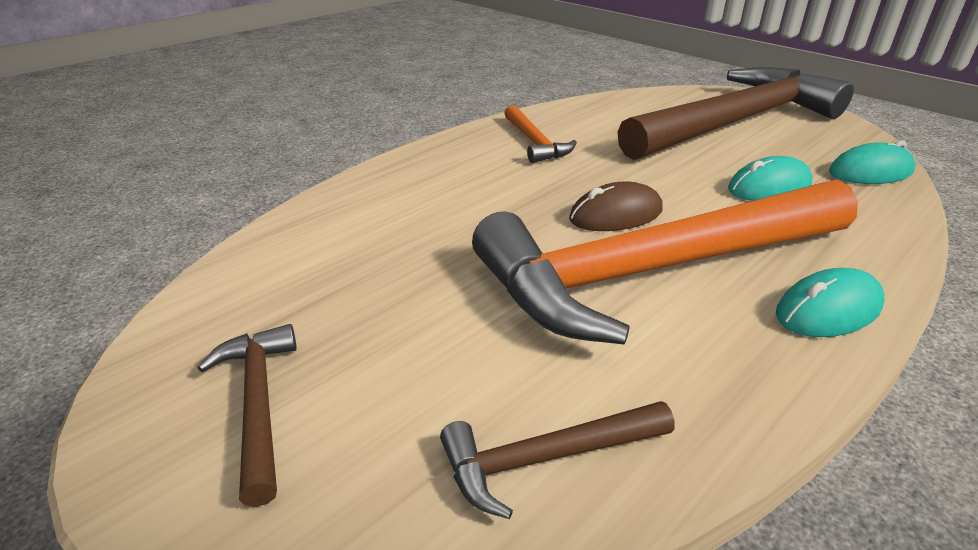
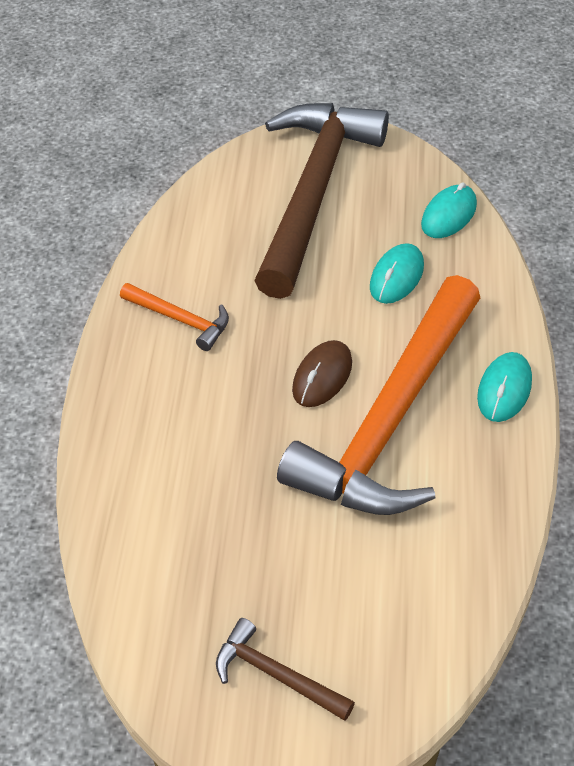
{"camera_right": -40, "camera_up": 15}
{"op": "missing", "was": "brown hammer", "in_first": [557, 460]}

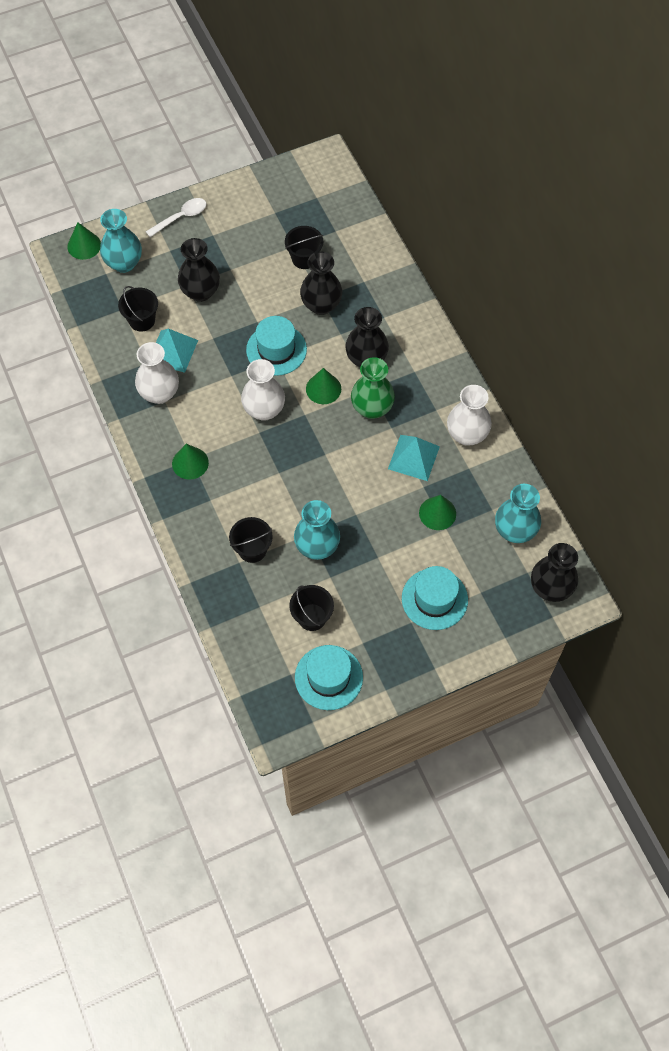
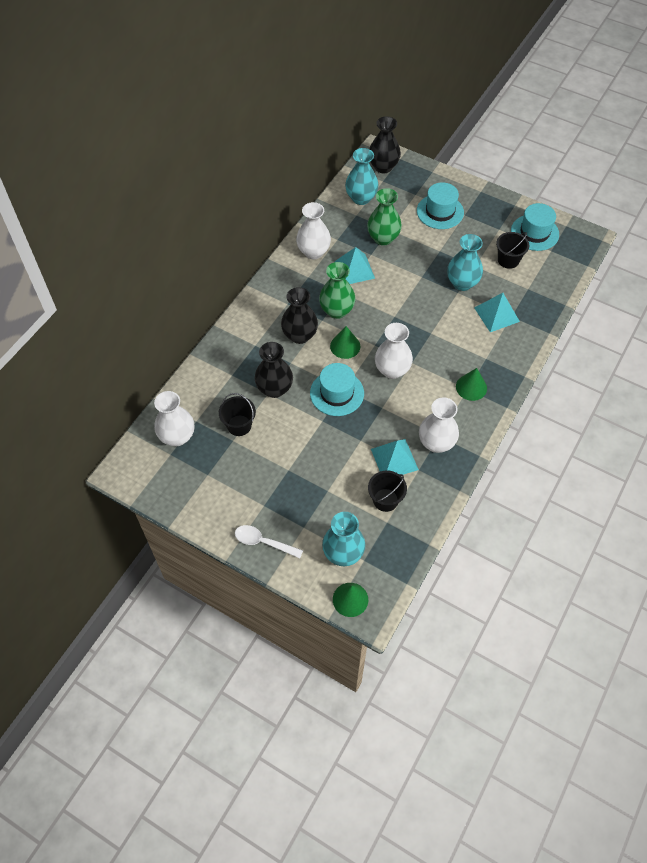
{"camera_right": -125, "camera_up": -5}
{"op": "missing", "was": "jet-black vase", "in_first": [199, 270]}
{"op": "exchanged", "was": "jet-black pail", "now": "turquoise pyramid", "in_first": [251, 540], "in_second": [497, 312]}
{"op": "exchanged", "was": "green cone", "now": "green vase", "in_first": [437, 512], "in_second": [384, 217]}
{"op": "appeared", "now": "pure white vase", "in_second": [174, 418]}

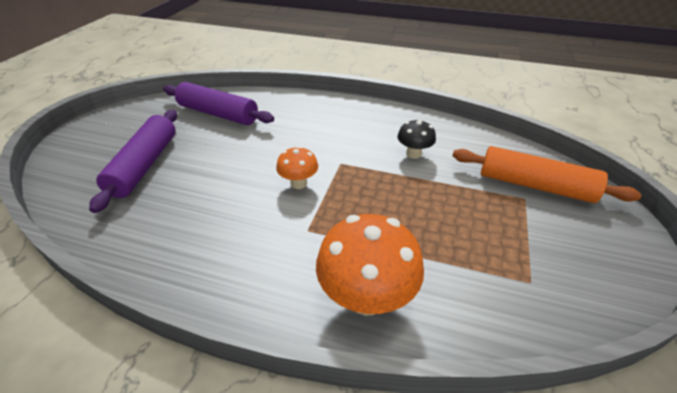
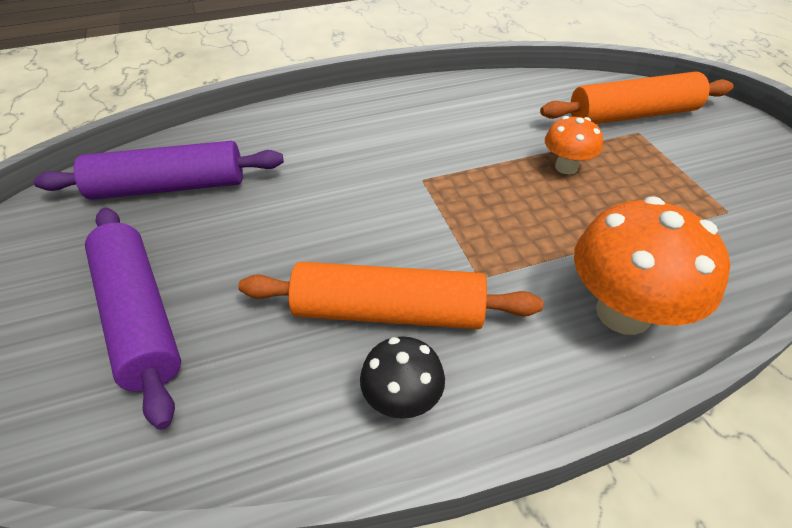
{"camera_right": -35, "camera_up": 5}
{"op": "relocated", "was": "orange mushroom", "in_first": [297, 167], "in_second": [574, 145]}
{"op": "relocated", "was": "jet-black mushroom", "in_first": [416, 139], "in_second": [402, 377]}
{"op": "appeared", "now": "orange dough roller", "in_second": [390, 295]}

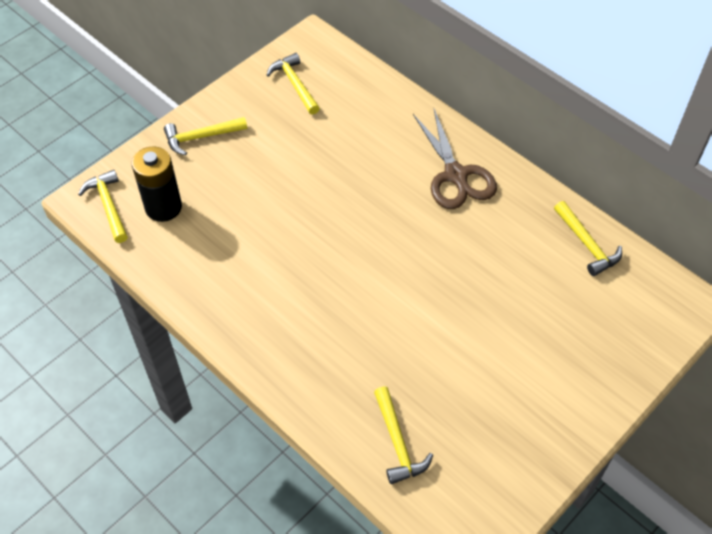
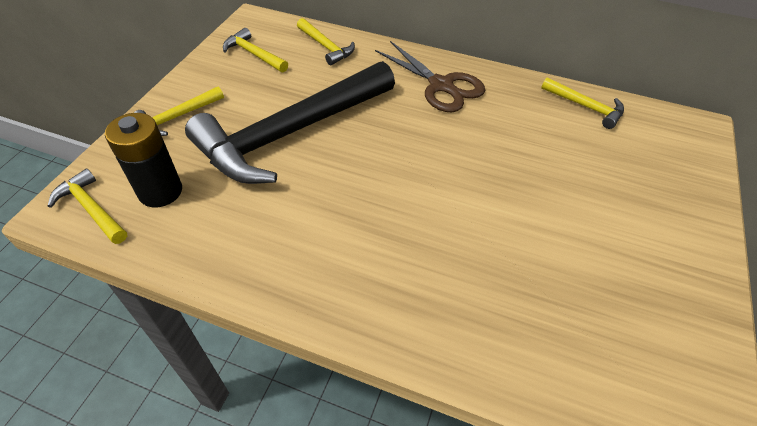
{"camera_right": -25, "camera_up": -5}
{"op": "relocated", "was": "yellow hammer", "in_first": [403, 435], "in_second": [326, 41]}
{"op": "appeared", "now": "jet-black hammer", "in_second": [290, 122]}

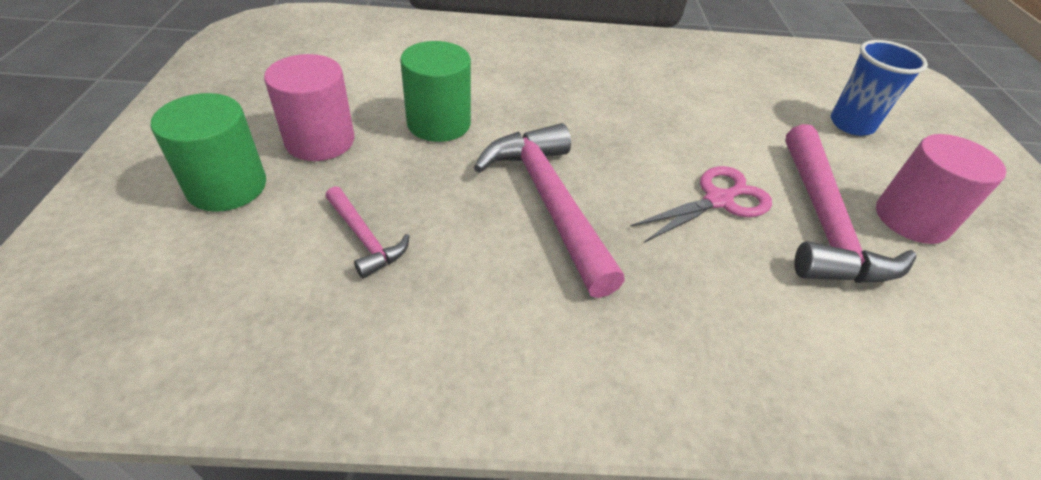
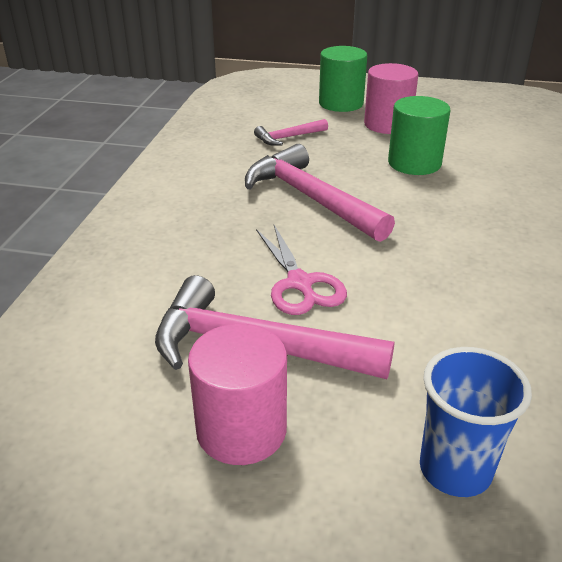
{"camera_right": 105, "camera_up": -10}
{"op": "spun", "was": "rosy hammer", "in_first": [549, 210], "in_second": [320, 193], "clockwise": -120}

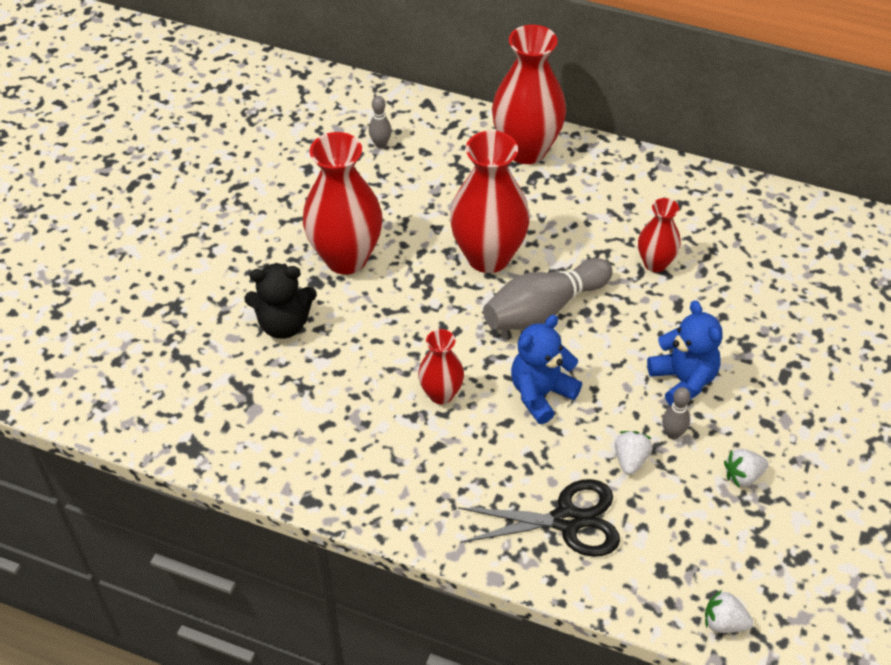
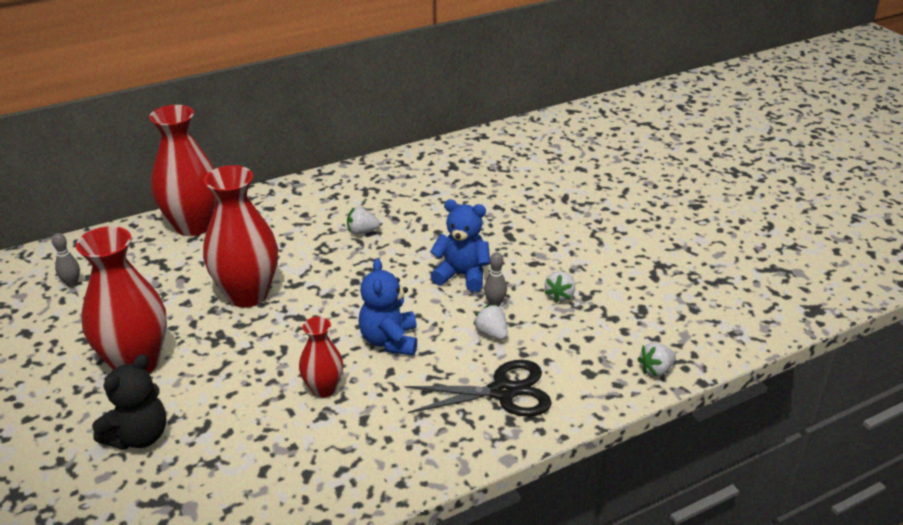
{"camera_right": -50, "camera_up": -15}
{"op": "spun", "was": "jet-black pair of scissors", "in_first": [539, 518], "in_second": [478, 388], "clockwise": 45}
{"op": "missing", "was": "grey bowling pin", "in_first": [548, 294]}
{"op": "exchanged", "was": "crimson vase", "now": "pure white berry", "in_first": [659, 235], "in_second": [363, 221]}

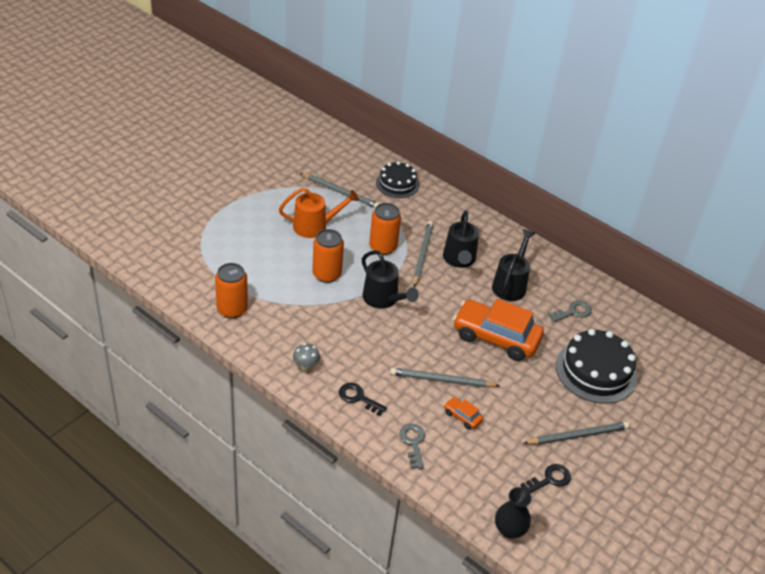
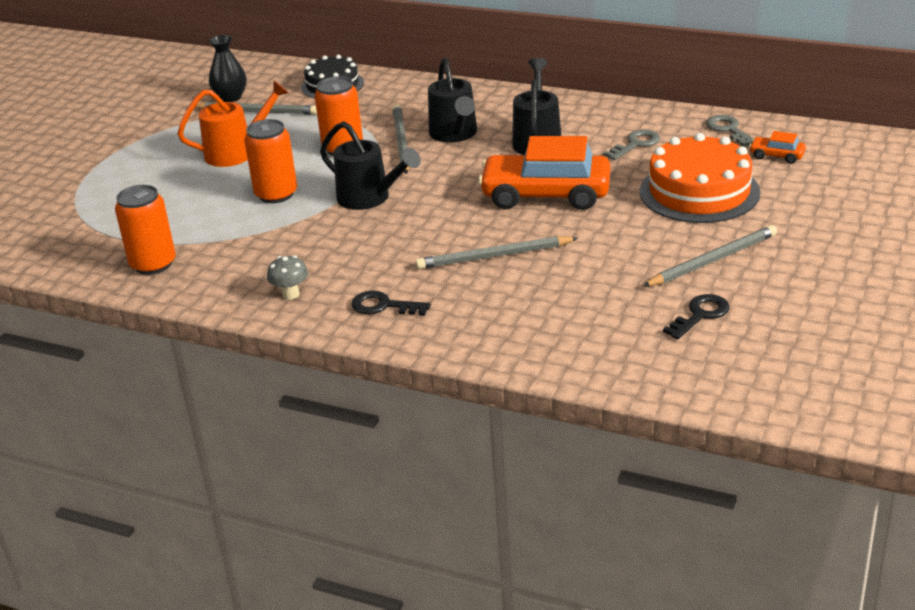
{"camera_right": -10, "camera_up": -10}
{"op": "relocated", "was": "grey door key", "in_first": [412, 446], "in_second": [729, 131]}
{"op": "relocated", "was": "orange toy car", "in_first": [463, 413], "in_second": [777, 147]}
{"op": "relocated", "was": "jet-black vase", "in_first": [513, 513], "in_second": [228, 68]}
{"op": "colour", "was": "jet-black cake", "now": "orange cake", "in_first": [596, 366], "in_second": [700, 178]}

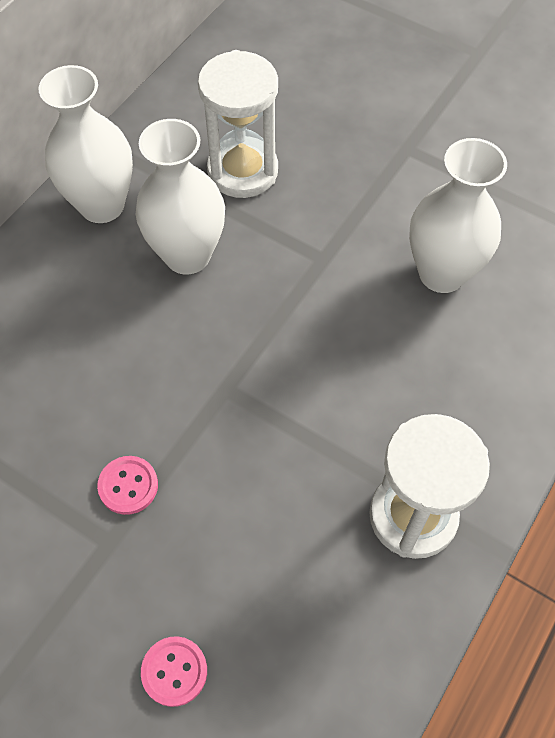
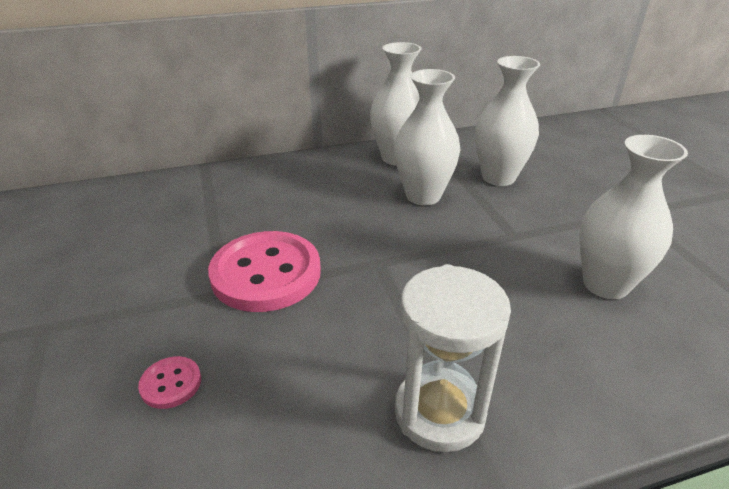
{"camera_right": 40, "camera_up": -25}
{"op": "size", "was": "rosy sewing button", "in_first": [127, 485], "in_second": [264, 271], "ratio": 2.32}
{"op": "exchanged", "was": "pure white sand timer", "now": "pure white vase", "in_first": [238, 124], "in_second": [507, 121]}

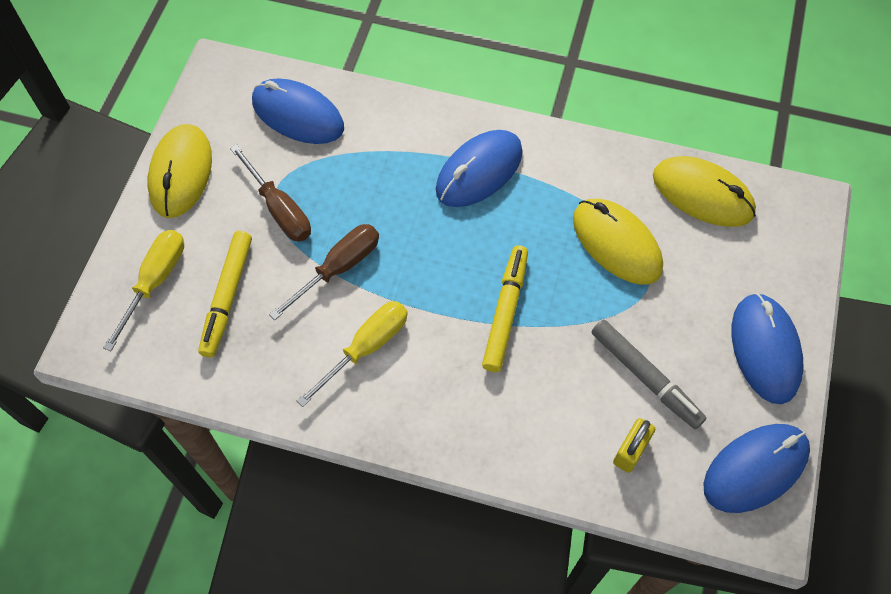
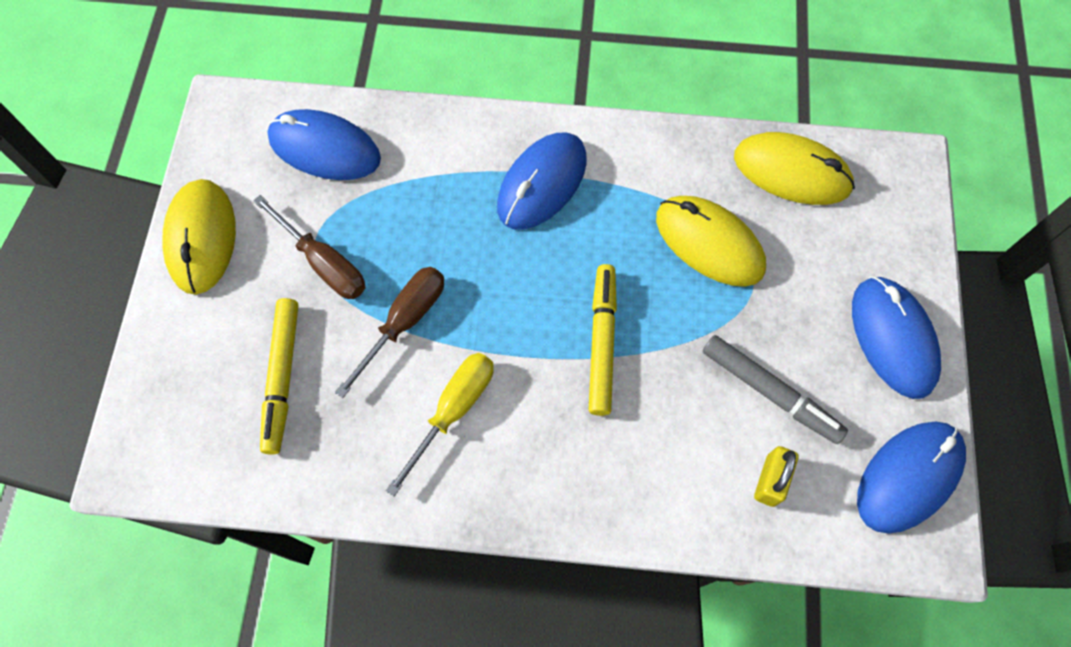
{"camera_right": -10, "camera_up": 5}
{"op": "missing", "was": "yellow screwdriver", "in_first": [143, 290]}

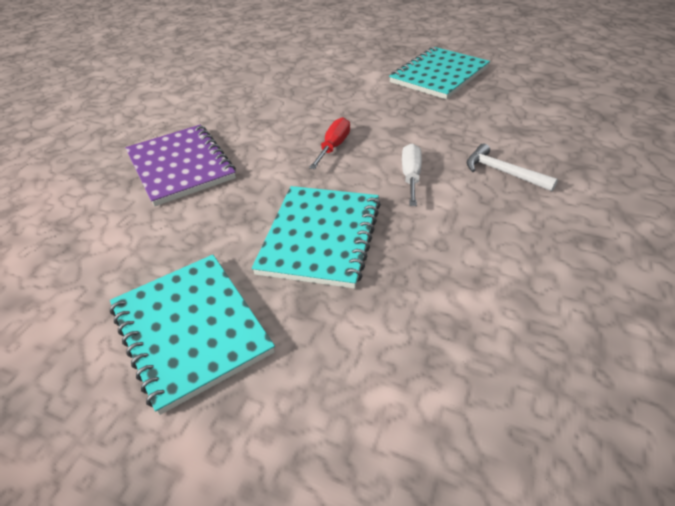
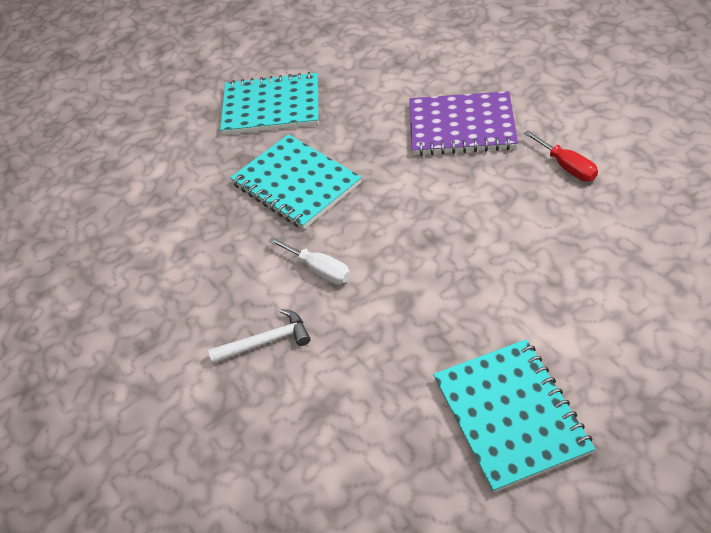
{"camera_right": 125, "camera_up": 5}
{"op": "relocated", "was": "crimson screwdriver", "in_first": [329, 143], "in_second": [561, 155]}

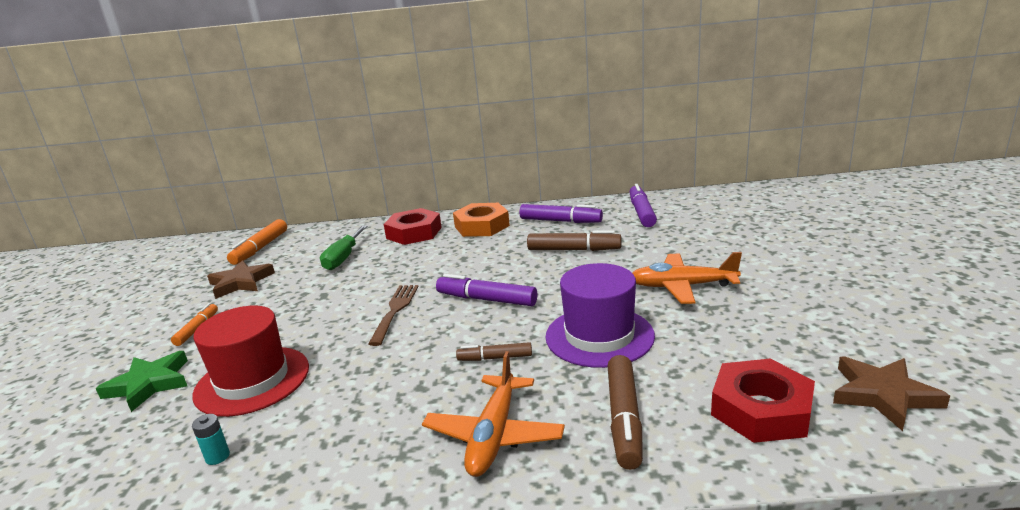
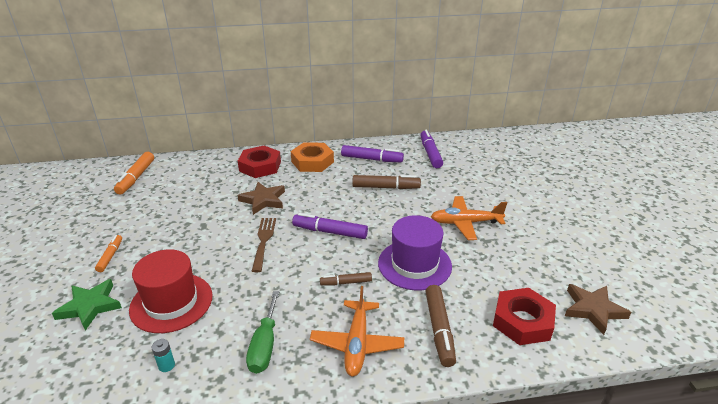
{"camera_right": -10, "camera_up": 10}
{"op": "relocated", "was": "brown star shape", "in_first": [241, 279], "in_second": [261, 198]}
{"op": "relocated", "was": "green screwdriver", "in_first": [344, 247], "in_second": [262, 332]}

